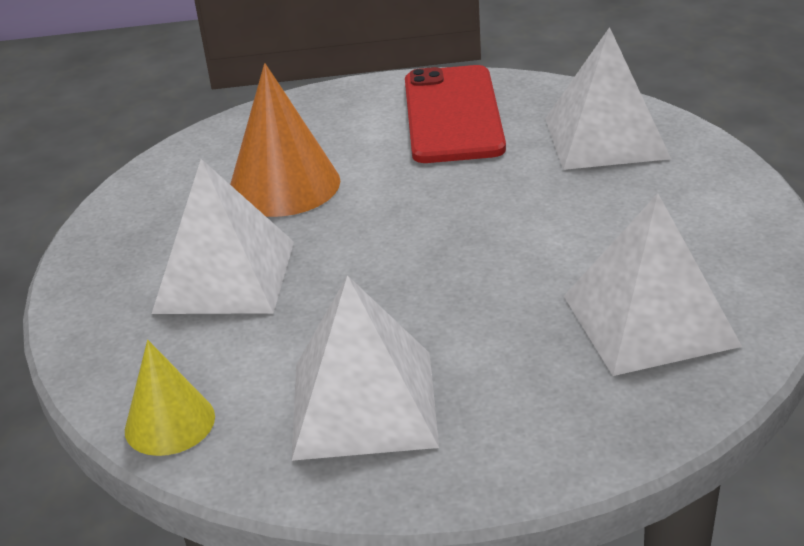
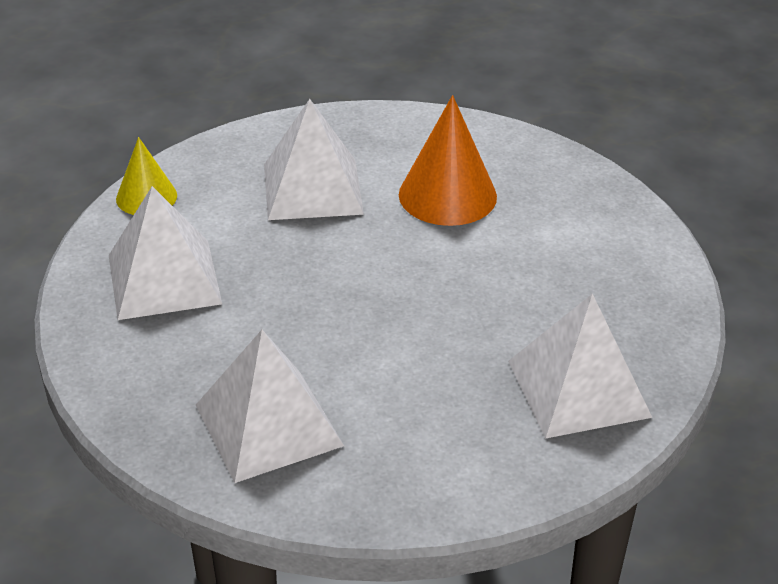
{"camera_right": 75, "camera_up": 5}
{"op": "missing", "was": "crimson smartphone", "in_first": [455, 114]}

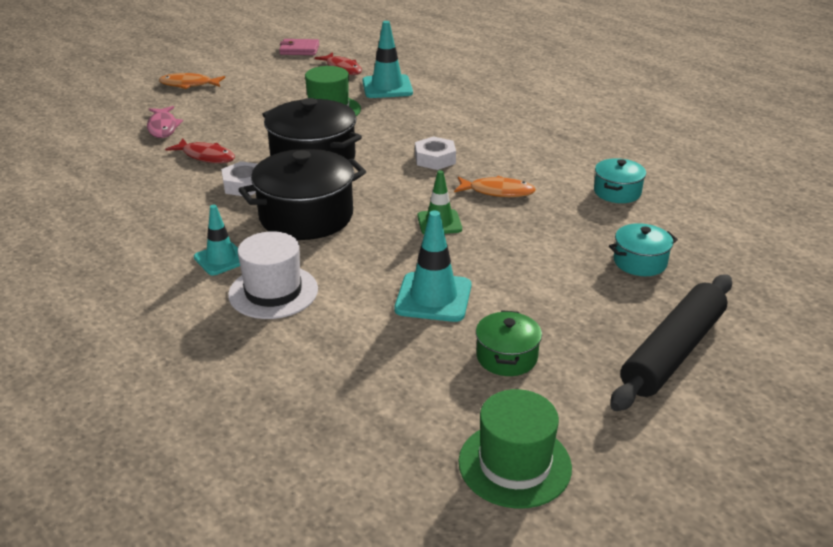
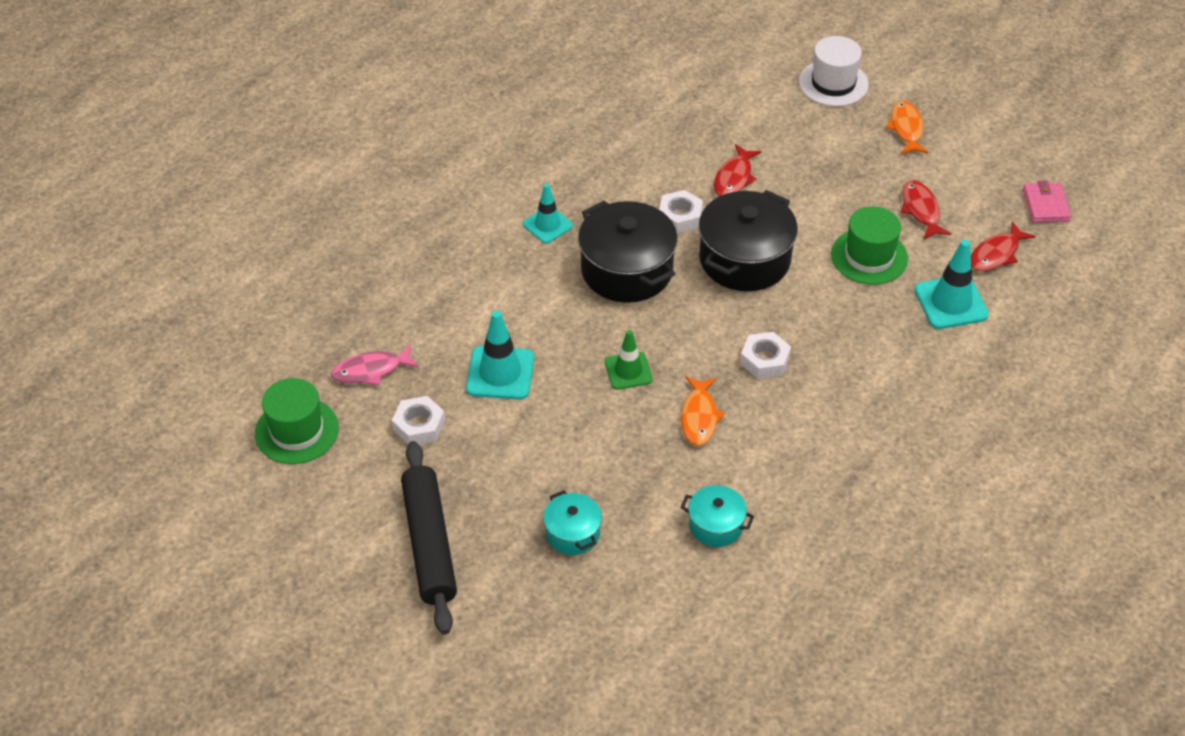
{"camera_right": 85, "camera_up": 15}
{"op": "relocated", "was": "rosy fish", "in_first": [165, 122], "in_second": [375, 364]}
{"op": "relocated", "was": "pure white hat", "in_first": [273, 275], "in_second": [834, 71]}
{"op": "exchanged", "was": "green pot", "now": "pure white hexagon nut", "in_first": [509, 343], "in_second": [418, 420]}
{"op": "spun", "was": "jet-black dough roller", "in_first": [671, 342], "in_second": [429, 538], "clockwise": 45}
{"op": "appeared", "now": "crimson fish", "in_second": [926, 210]}

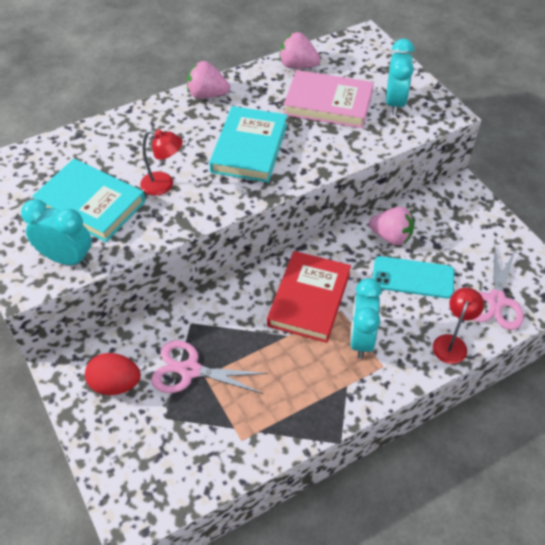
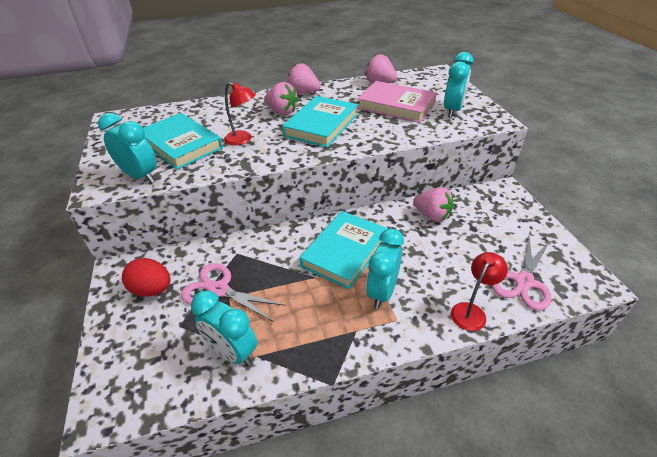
{"camera_right": 15, "camera_up": -10}
{"op": "colour", "was": "crimson hardback", "now": "turquoise hardback", "in_first": [309, 297], "in_second": [343, 250]}
{"op": "missing", "was": "turquoise smartphone", "in_first": [413, 277]}
{"op": "appeared", "now": "turquoise bedside clock", "in_second": [224, 328]}
{"op": "appeared", "now": "rosy berry", "in_second": [281, 98]}

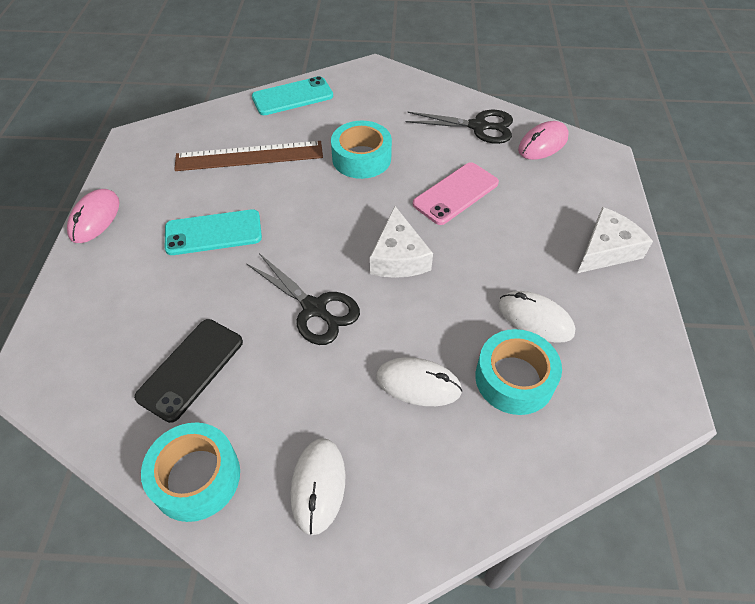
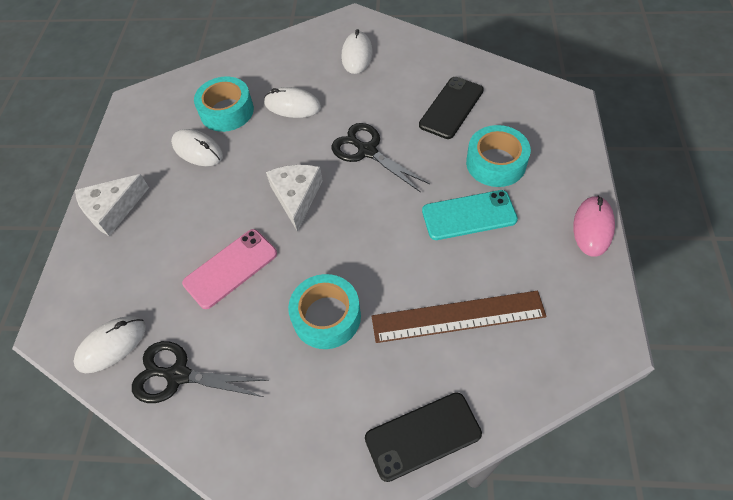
{"camera_right": -175, "camera_up": 5}
{"op": "relocated", "was": "turquoise roll of tape", "in_first": [190, 472], "in_second": [498, 156]}
{"op": "colour", "was": "turquoise smartphone", "now": "jet-black smartphone", "in_first": [292, 95], "in_second": [423, 437]}
{"op": "colour", "was": "rosy mouse", "now": "pure white mouse", "in_first": [543, 140], "in_second": [109, 344]}

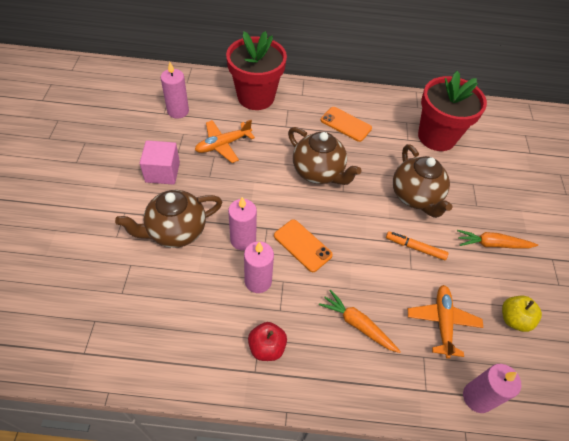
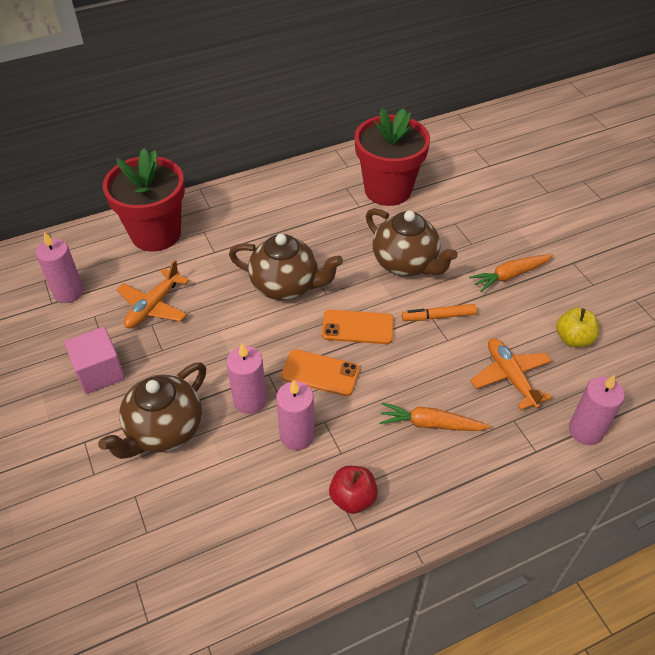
{"camera_right": -25, "camera_up": -5}
{"op": "relocated", "was": "orange smartphone", "in_first": [346, 124], "in_second": [358, 327]}

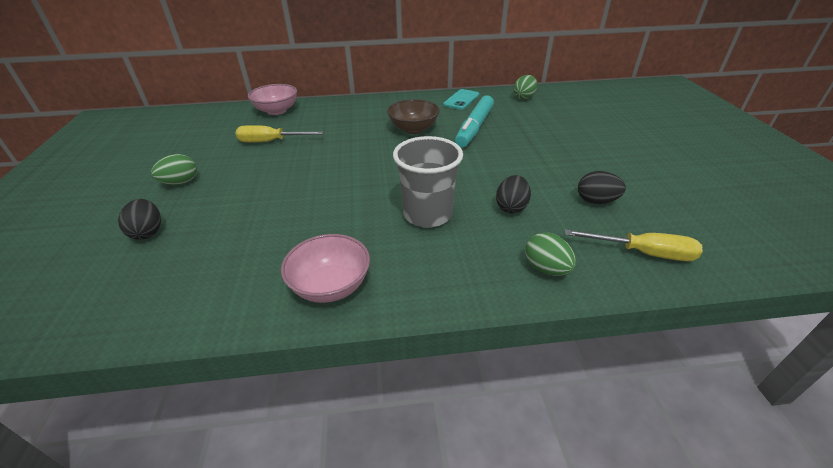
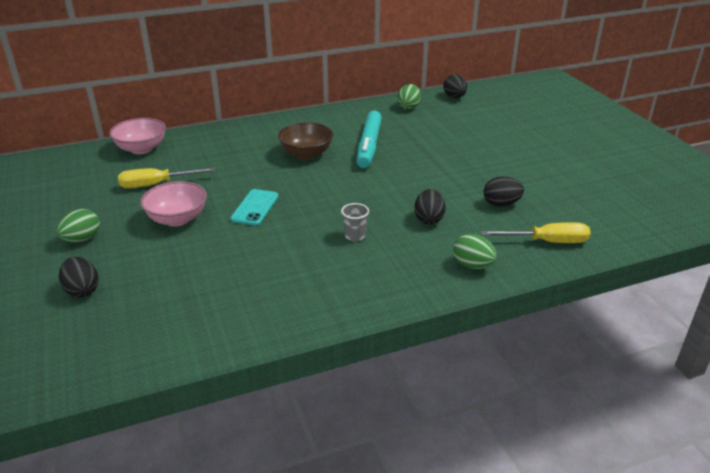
{"camera_right": -15, "camera_up": -5}
{"op": "relocated", "was": "rosy serving bowl", "in_first": [325, 268], "in_second": [173, 203]}
{"op": "size", "was": "grey tumbler", "in_first": [428, 182], "in_second": [355, 222], "ratio": 0.46}
{"op": "relocated", "was": "turquoise smartphone", "in_first": [461, 99], "in_second": [254, 207]}
{"op": "appeared", "now": "jet-black egg", "in_second": [455, 86]}

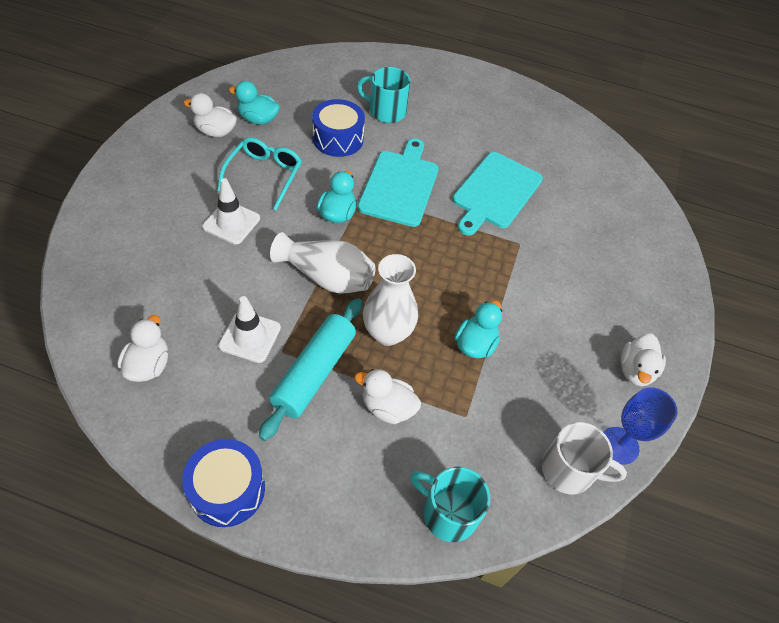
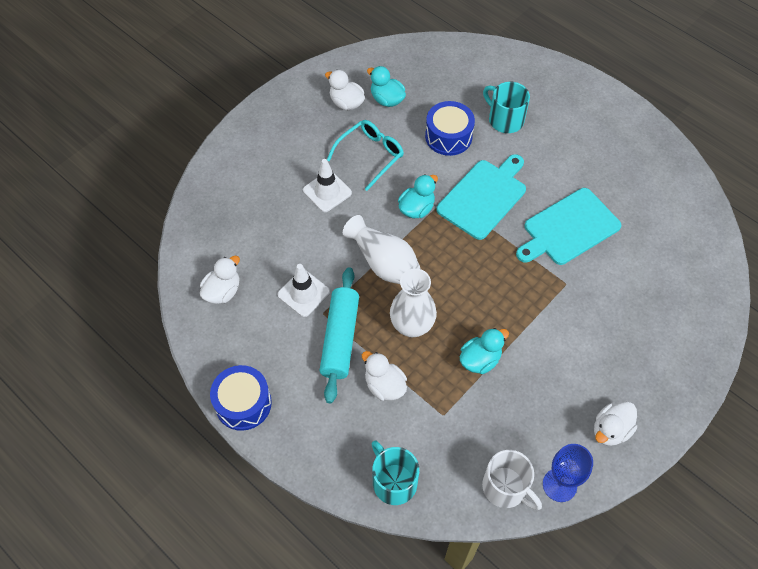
{"camera_right": 30, "camera_up": 5}
{"op": "spun", "was": "turquoise dough roller", "in_first": [310, 369], "in_second": [339, 335], "clockwise": -45}

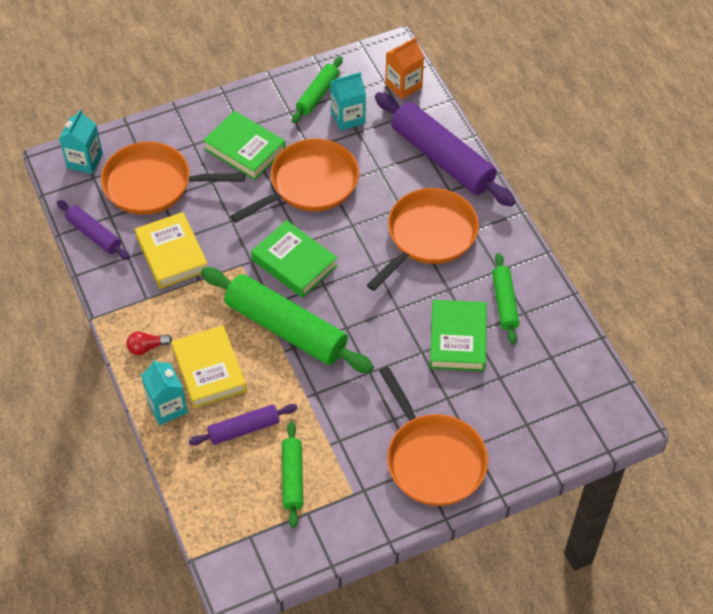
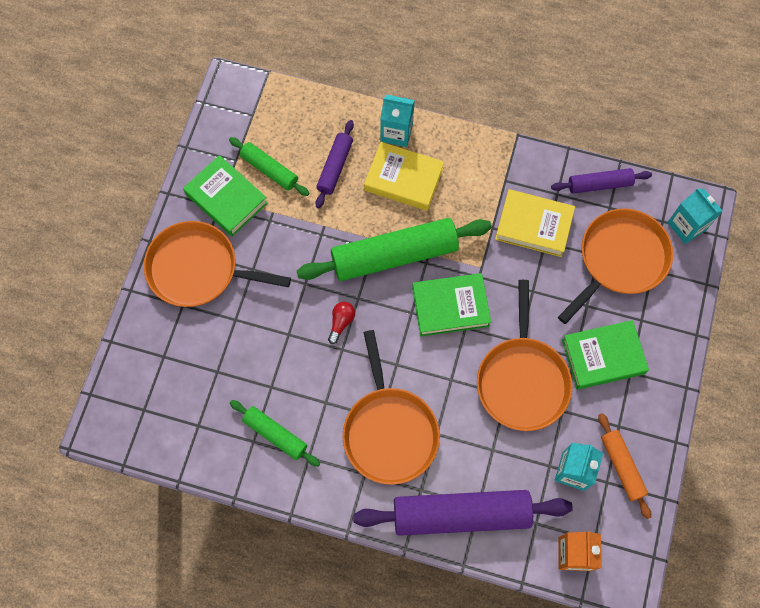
{"camera_right": 130, "camera_up": 15}
{"op": "relocated", "was": "crimson lightbulb", "in_first": [149, 343], "in_second": [341, 323]}
{"op": "colour", "was": "green dough roller", "now": "orange dough roller", "in_first": [317, 89], "in_second": [624, 466]}
{"op": "relocated", "was": "green hardback", "in_first": [458, 335], "in_second": [225, 196]}

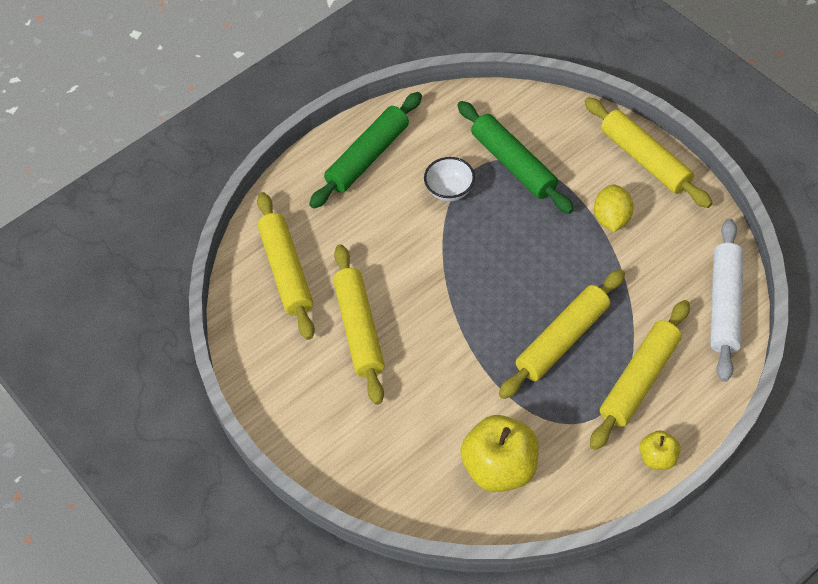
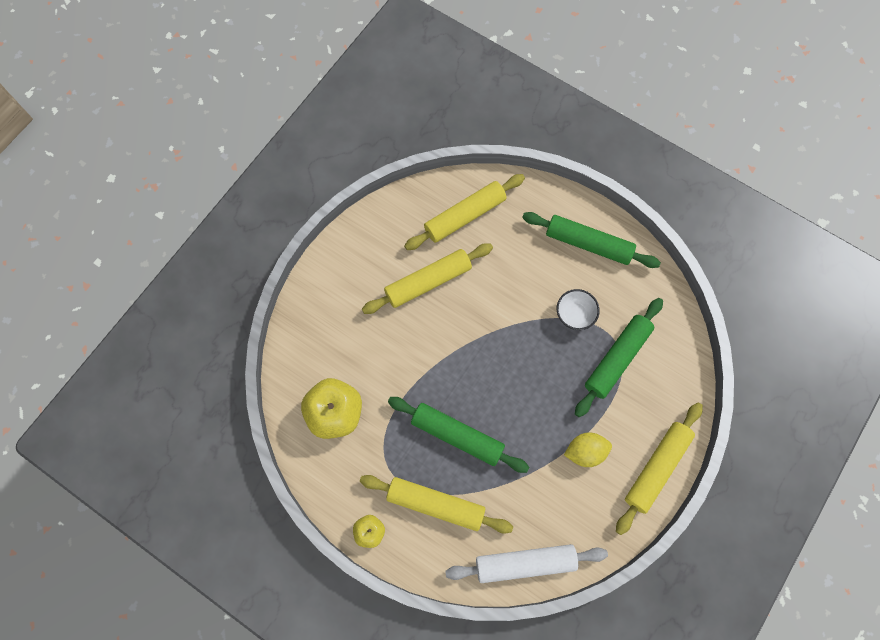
{"camera_right": 70, "camera_up": 15}
{"op": "colour", "was": "yellow dough roller", "now": "green dough roller", "in_first": [562, 334], "in_second": [458, 435]}

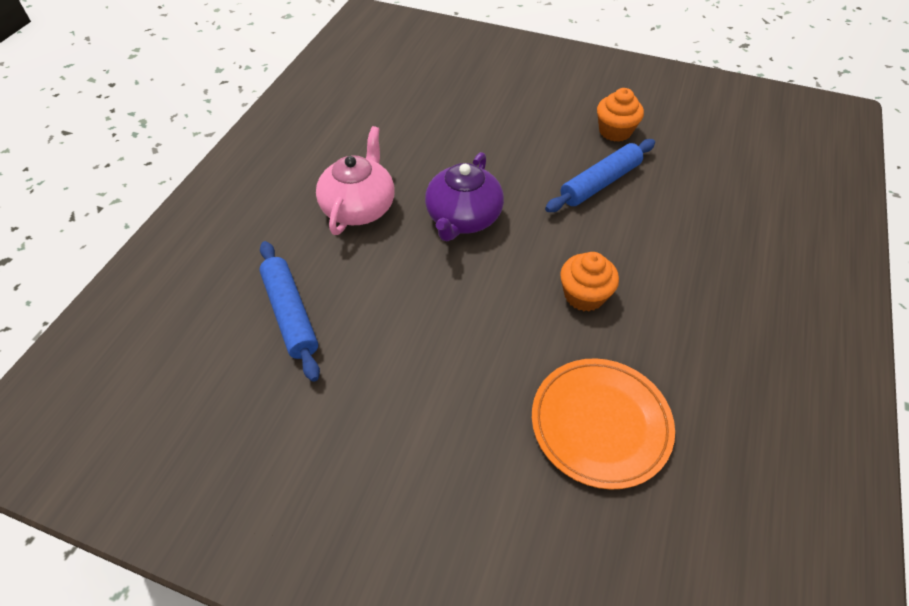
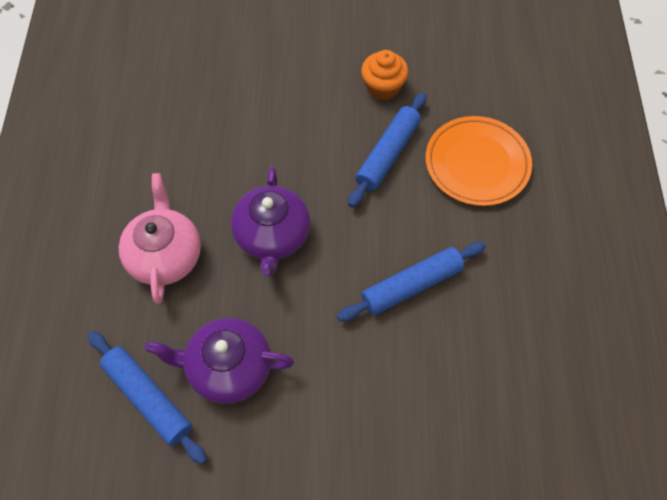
{"camera_right": -20, "camera_up": 10}
{"op": "relocated", "was": "orange dinner plate", "in_first": [603, 424], "in_second": [479, 161]}
{"op": "exchanged", "was": "orange muffin", "now": "blue dough roller", "in_first": [589, 281], "in_second": [411, 282]}
{"op": "appeared", "now": "violet teapot", "in_second": [219, 361]}

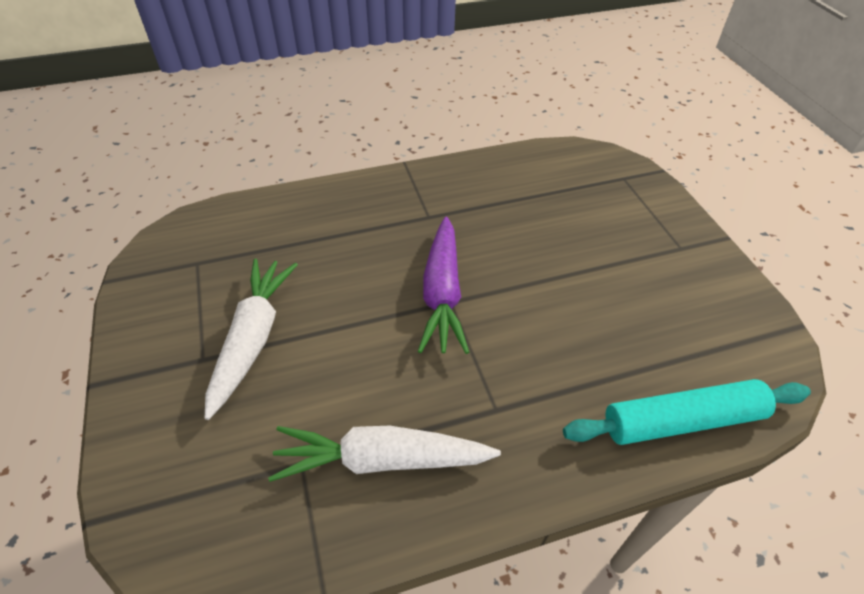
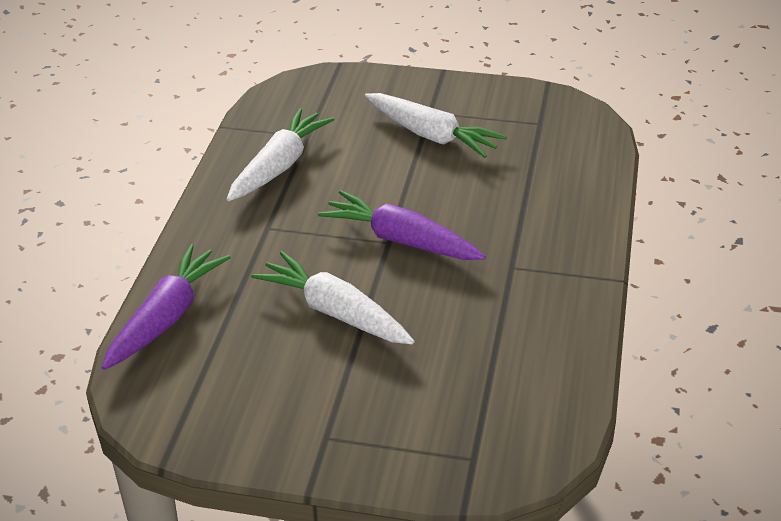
{"camera_right": 120, "camera_up": -10}
{"op": "exchanged", "was": "turquoise dough roller", "now": "violet root vegetable", "in_first": [687, 412], "in_second": [166, 307]}
{"op": "appeared", "now": "pure white root vegetable", "in_second": [332, 297]}

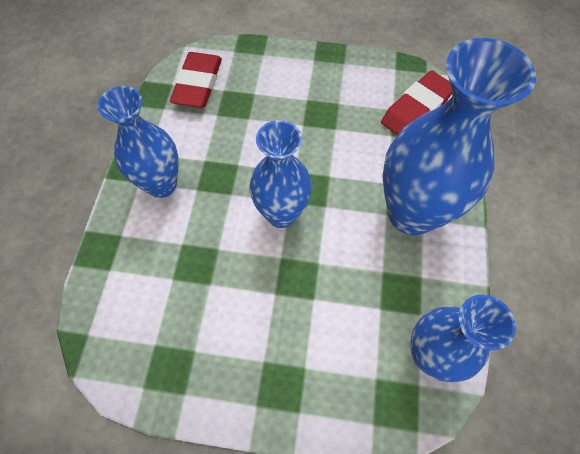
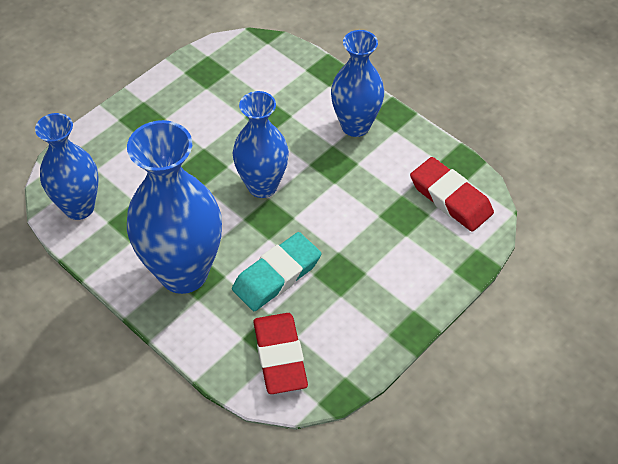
{"camera_right": 125, "camera_up": -10}
{"op": "appeared", "now": "turquoise gum eraser", "in_second": [276, 271]}

